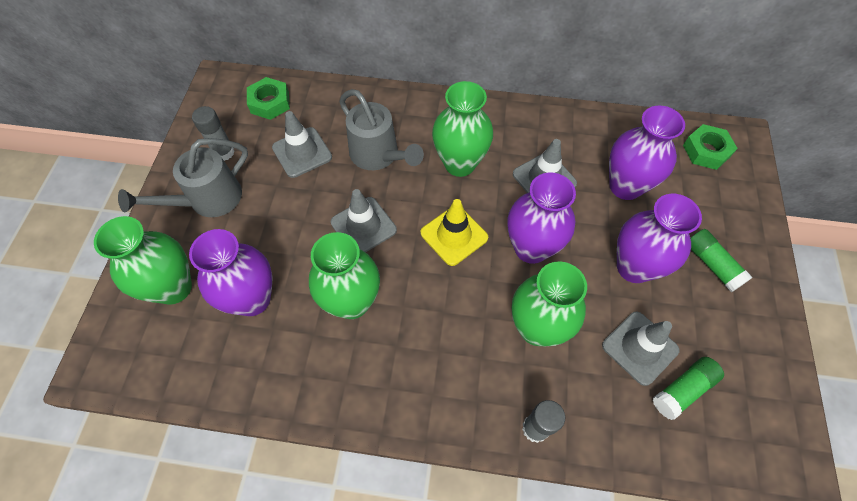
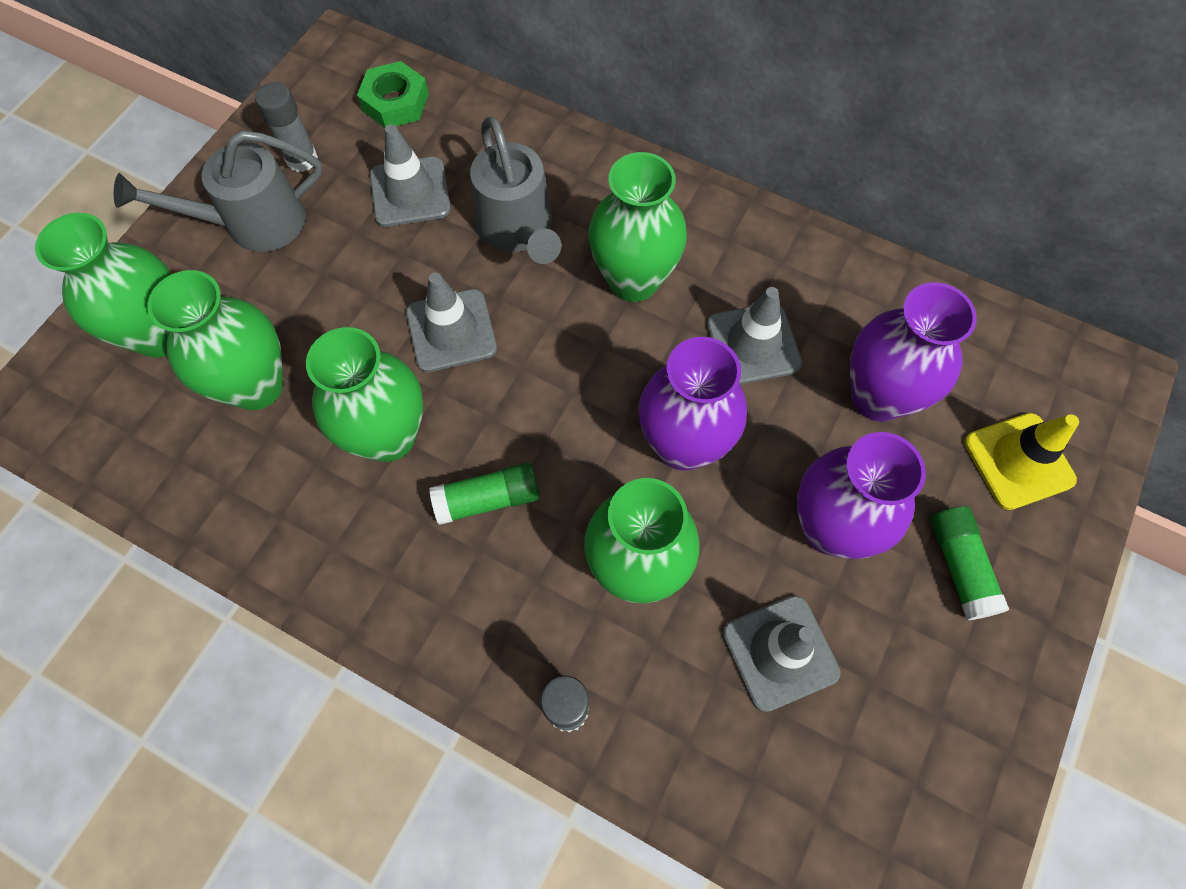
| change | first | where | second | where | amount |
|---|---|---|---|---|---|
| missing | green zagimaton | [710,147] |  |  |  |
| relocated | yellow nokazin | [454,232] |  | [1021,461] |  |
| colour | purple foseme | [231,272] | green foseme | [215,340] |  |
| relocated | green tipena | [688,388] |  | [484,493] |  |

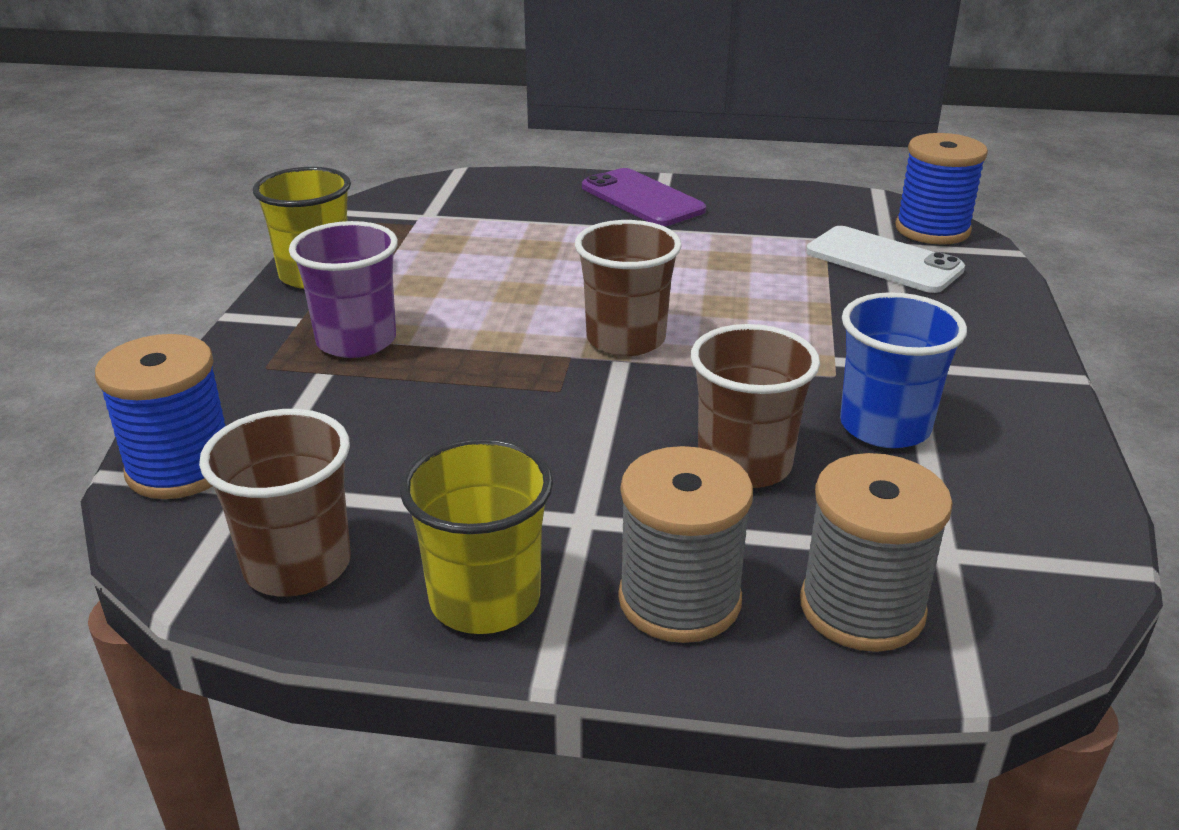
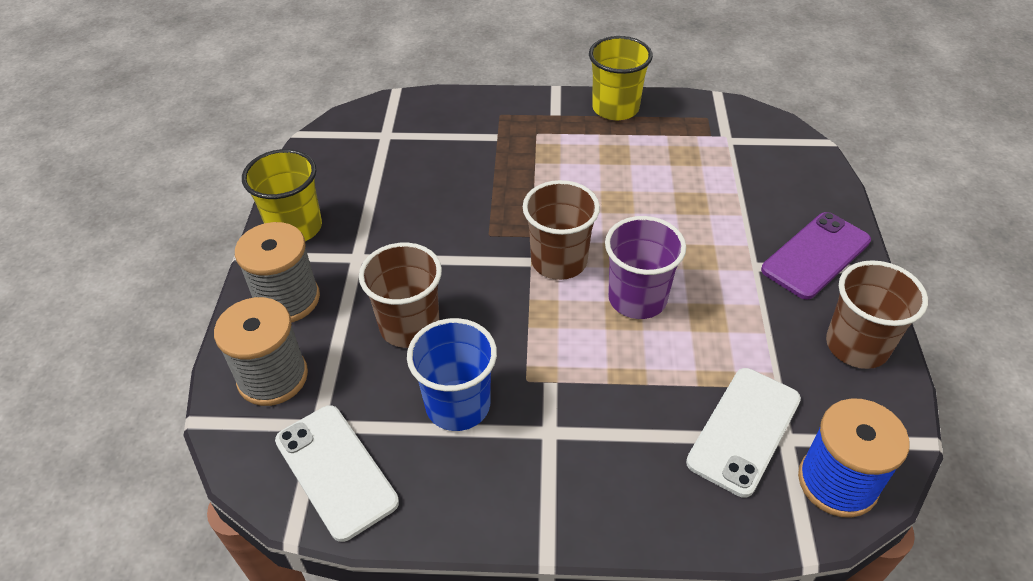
| change | first | where | second | where | amount |
|---|---|---|---|---|---|
| relocated | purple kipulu | [343,289] |  | [645,267] |  |
| missing | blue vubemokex | [160,416] |  |  |  |
| relocated | brown kipulu | [275,502] |  | [877,314] |  |
| appeared |  |  | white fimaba | [337,473] |  |

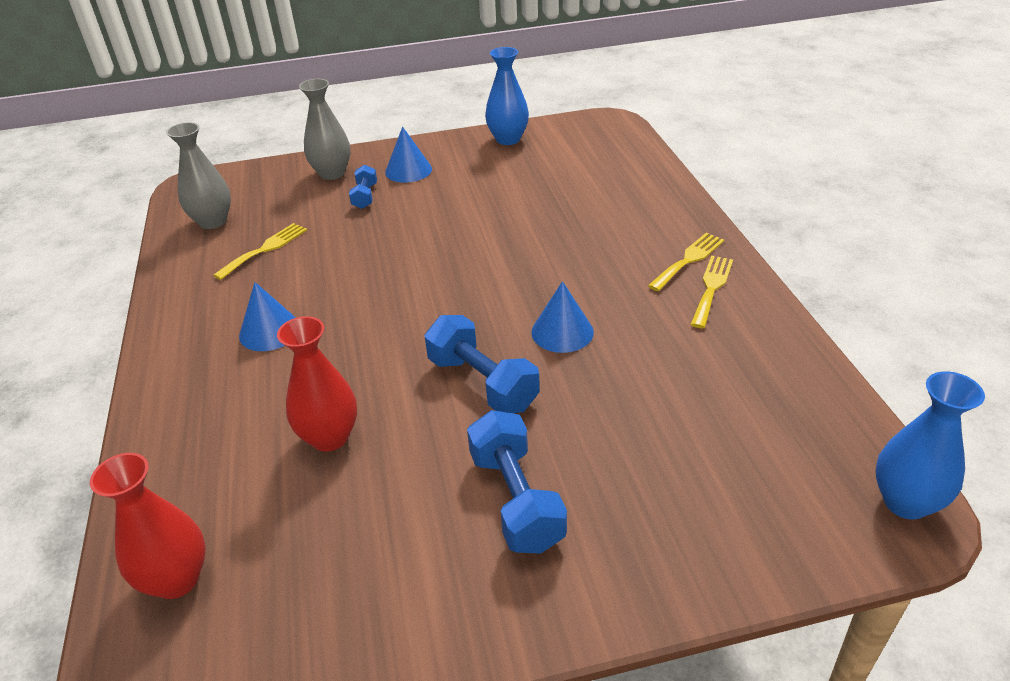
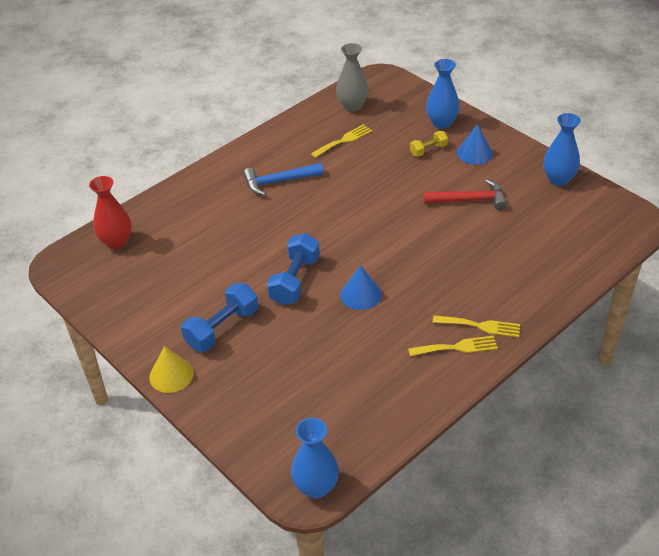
| change | first | where | second | where | amount |
|---|---|---|---|---|---|
| colour | grey foseme | [324,129] | blue foseme | [443,94] |  |
| colour | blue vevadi | [363,187] | yellow vevadi | [429,144] |  |
| spun | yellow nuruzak | [260,251] |  | [341,141] | 45 degrees counterclockwise |
| exchanged | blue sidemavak | [267,316] | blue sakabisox | [283,179] |  |
| missing | red foseme | [317,384] |  |  |  |
| appeared |  |  | red sakabisox | [465,194] |  |
| appeared |  |  | yellow sidemavak | [171,369] |  |

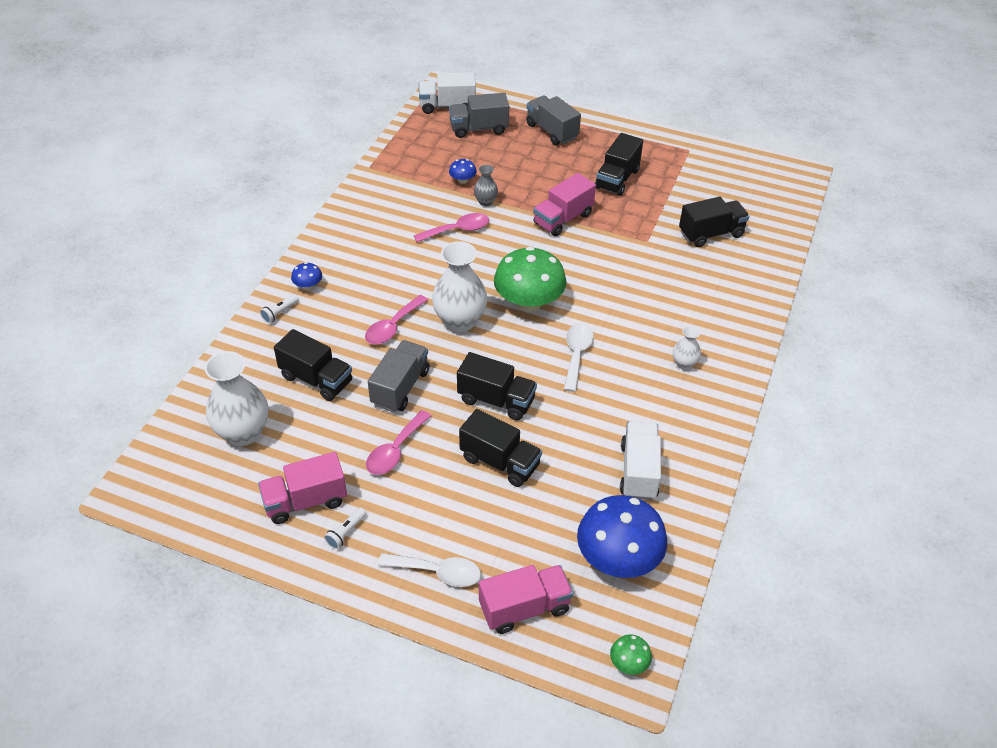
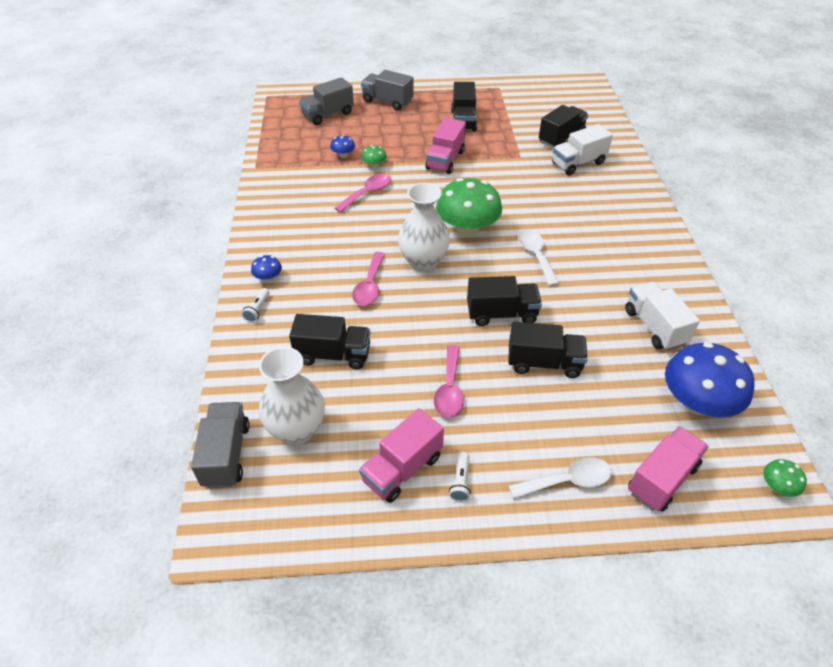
| change | first | where | second | where | amount |
|---|---|---|---|---|---|
| relocated | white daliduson | [447,93] |  | [582,149] |  |
| exchanged | grey foseme | [486,185] | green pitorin | [374,156] |  |
| missing | white foseme | [687,347] |  |  |  |
| relocated | grey daliduson | [398,376] |  | [220,445] |  |

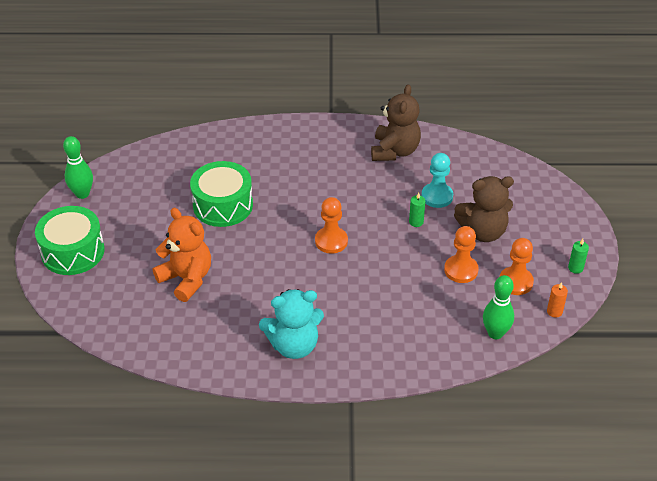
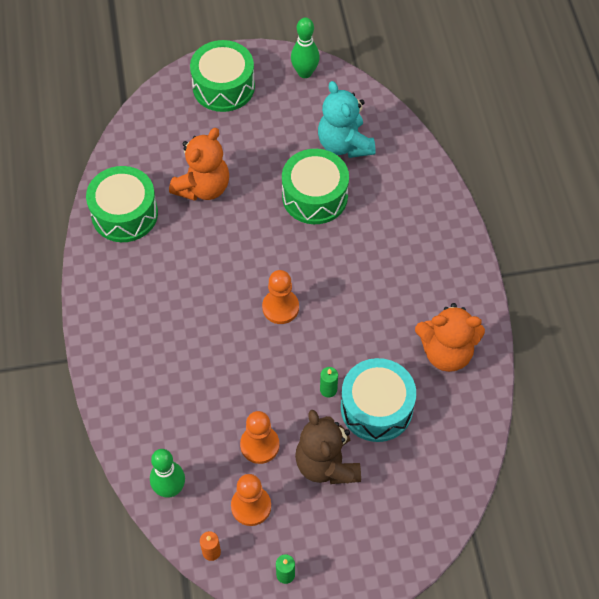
| change | first | where | second | where | amount |
|---|---|---|---|---|---|
| colour | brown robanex | [396,122] | orange robanex | [450,337] |  |
| exchanged | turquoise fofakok | [437,180] | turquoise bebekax | [378,400] |  |
| relocated | turquoise robanex | [291,324] |  | [347,119] |  |
| appeared |  |  | green bebekax | [122,204] |  |

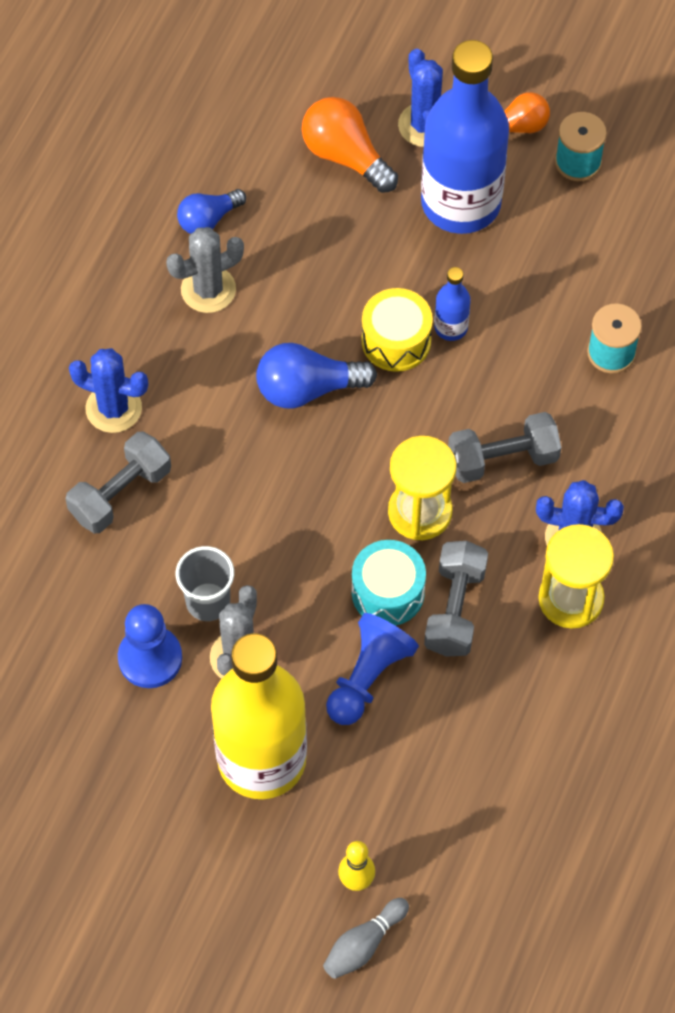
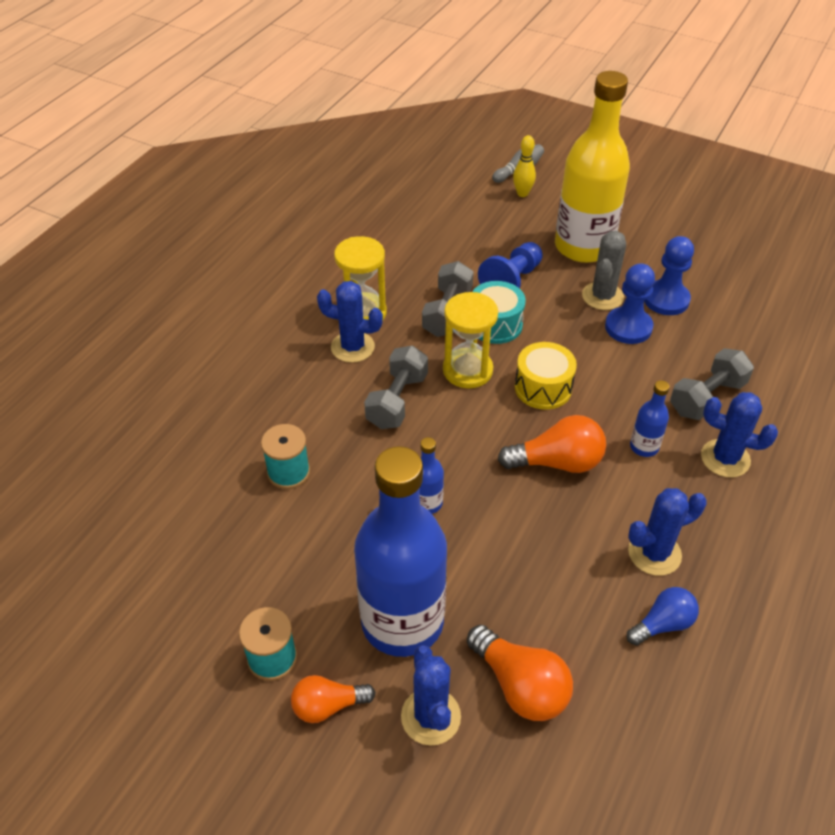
| change | first | where | second | where | amount |
|---|---|---|---|---|---|
| colour | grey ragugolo | [205,270] | blue ragugolo | [667,532] |  |
| relocated | yellow bebekax | [397,330] |  | [546,376] |  |
| colour | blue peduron | [316,376] | orange peduron | [552,444] |  |
| spun | grey vevadi | [504,447] |  | [396,387] | 60 degrees counterclockwise |
| exchanged | grey kipulu | [205,583] | blue fofakok | [630,304] |  |
| appeared |  |  | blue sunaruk | [650,418] |  |

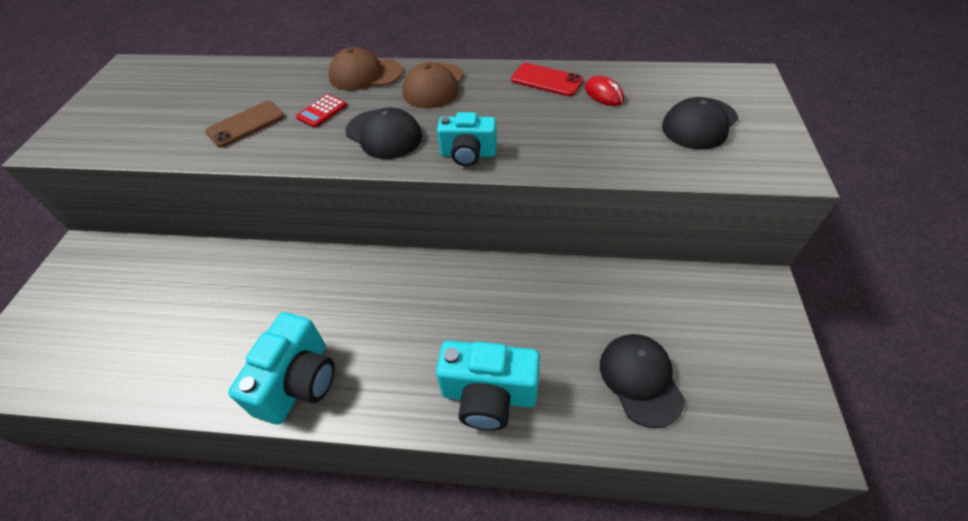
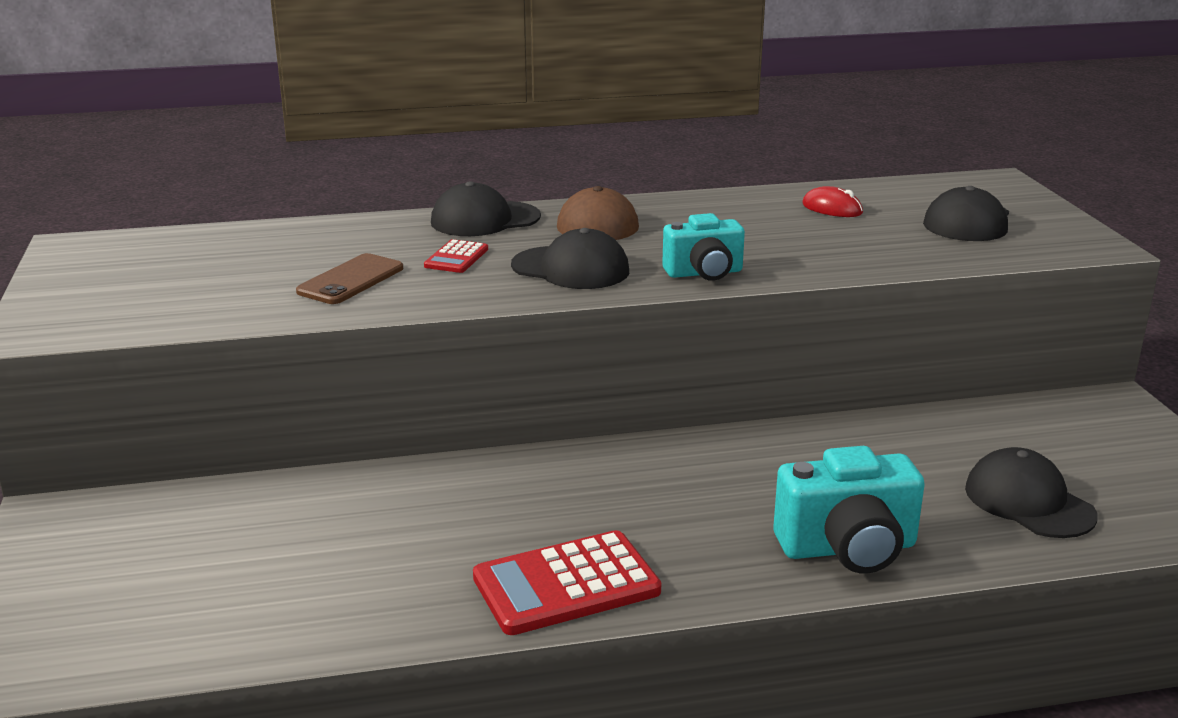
| change | first | where | second | where | amount |
|---|---|---|---|---|---|
| colour | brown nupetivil | [365,69] | black nupetivil | [486,208] |  |
| missing | red fimaba | [547,79] |  |  |  |
| exchanged | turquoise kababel | [281,368] | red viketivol | [567,582] |  |

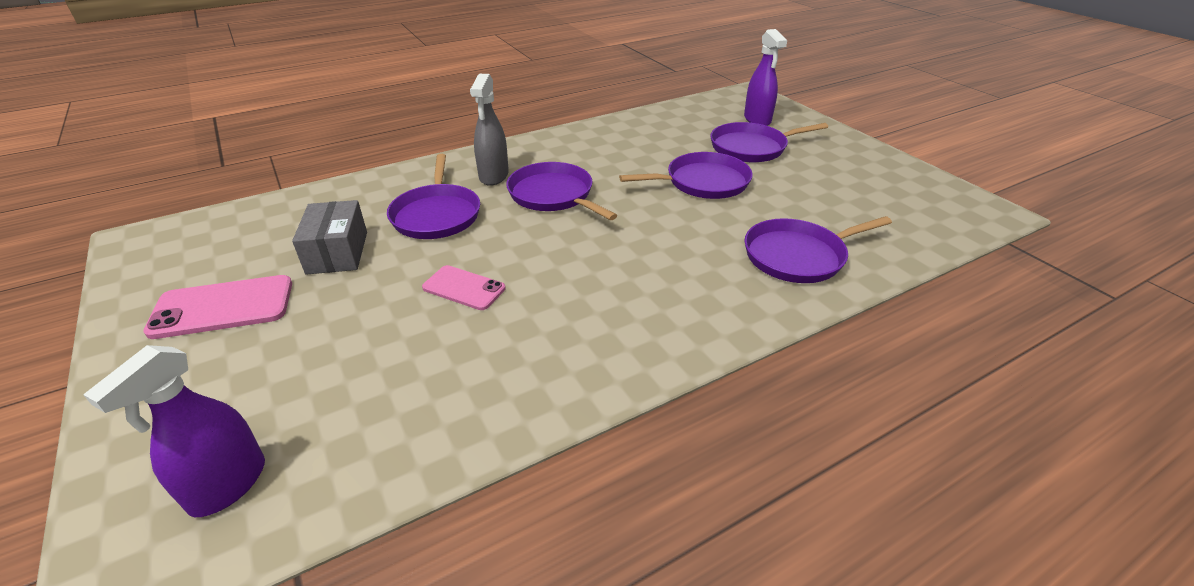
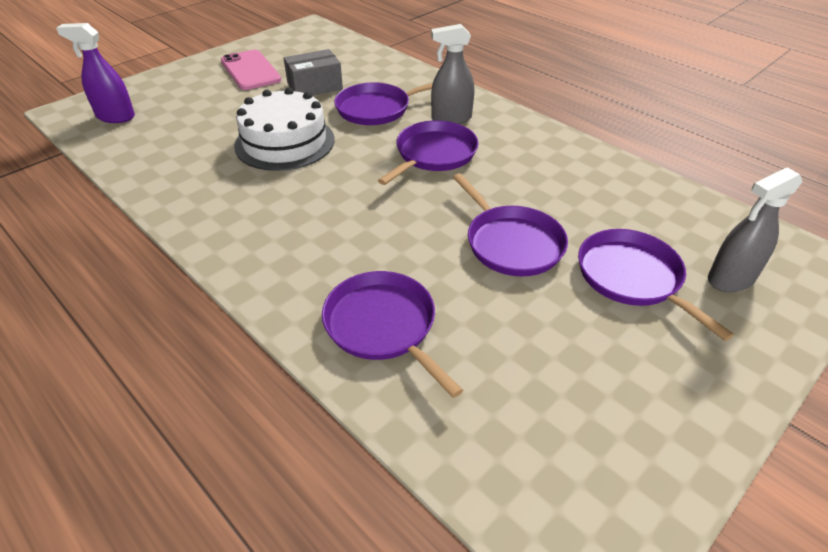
| change | first | where | second | where | amount |
|---|---|---|---|---|---|
| colour | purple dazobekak | [765,77] | grey dazobekak | [755,229] |  |
| exchanged | pink fimaba | [463,287] | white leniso | [284,129] |  |

